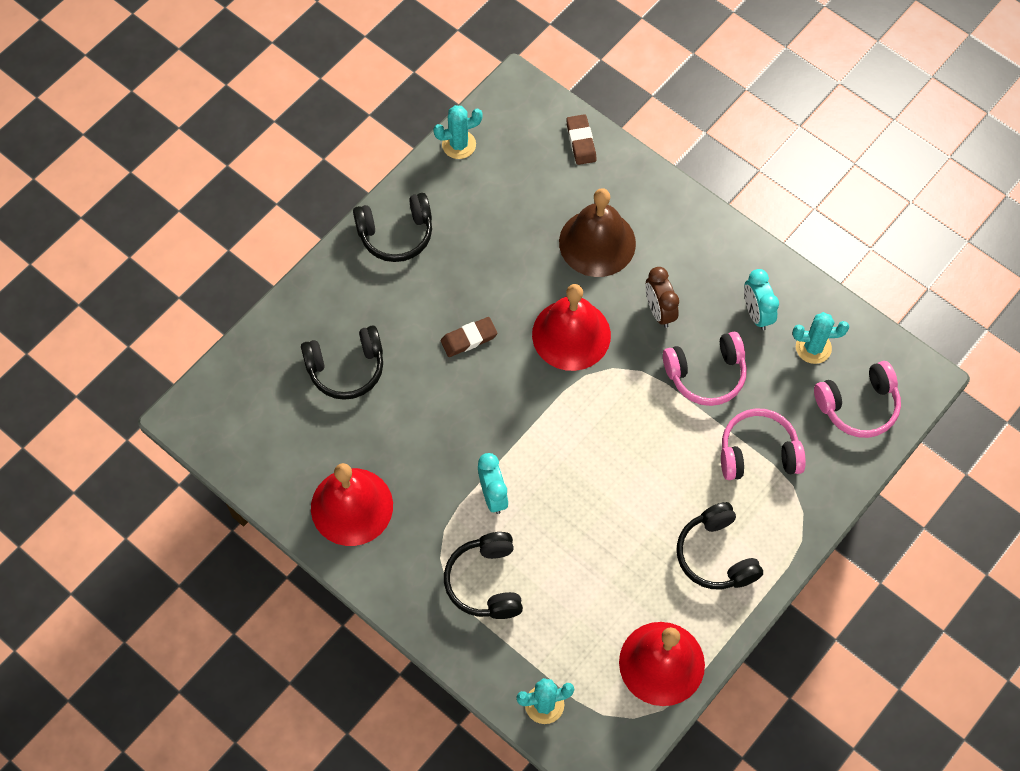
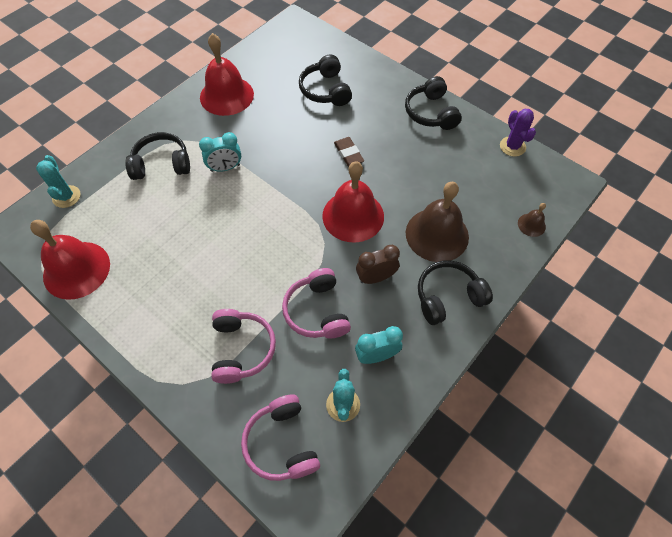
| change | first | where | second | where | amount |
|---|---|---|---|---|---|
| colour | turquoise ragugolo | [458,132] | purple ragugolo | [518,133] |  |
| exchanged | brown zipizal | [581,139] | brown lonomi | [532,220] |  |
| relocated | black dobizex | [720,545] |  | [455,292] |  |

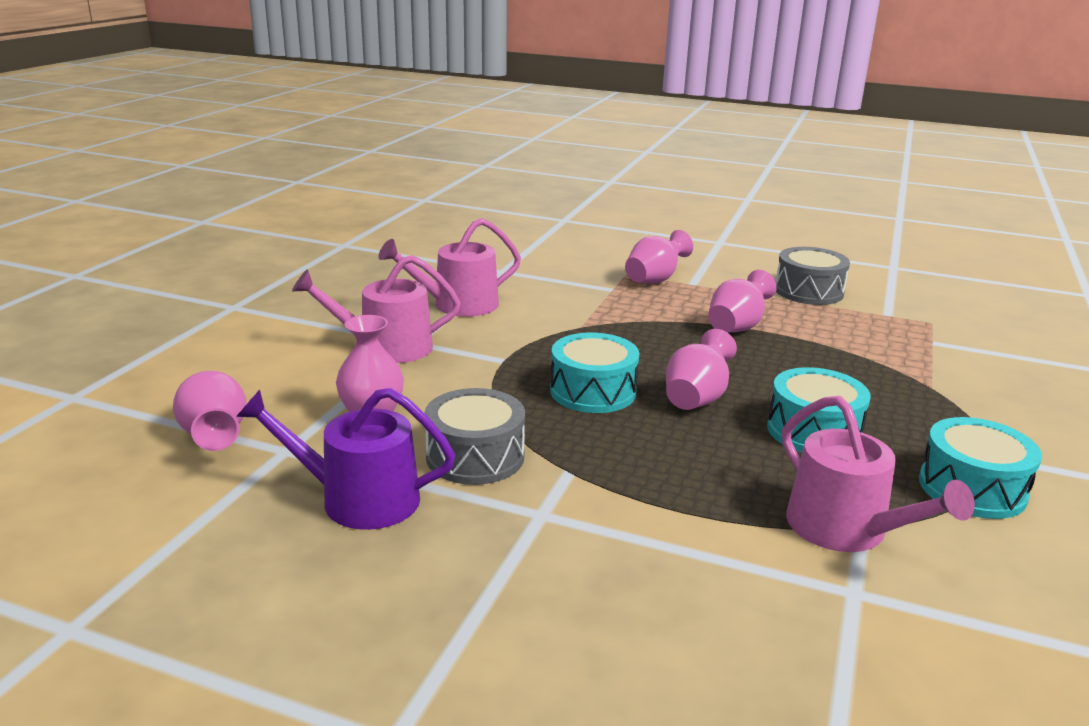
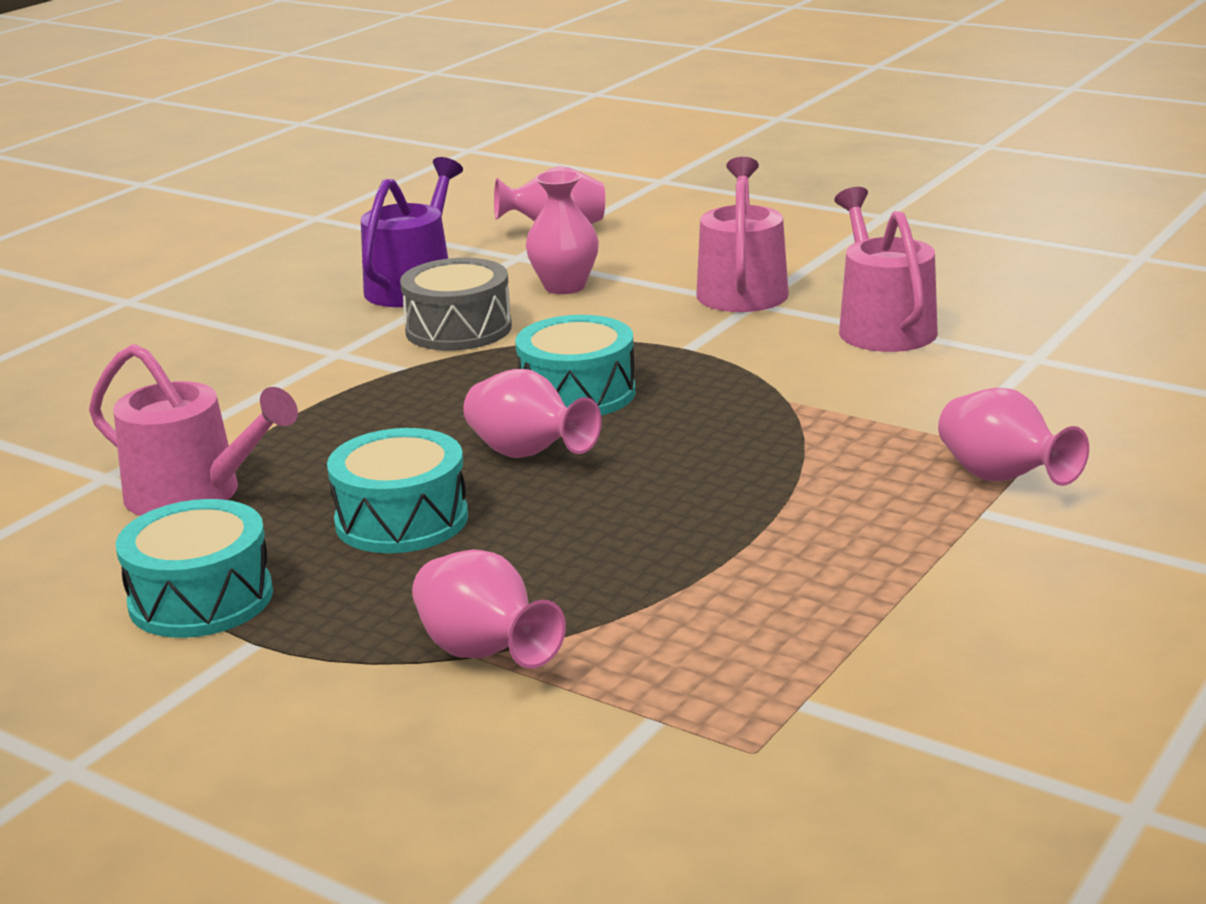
| change | first | where | second | where | amount |
|---|---|---|---|---|---|
| missing | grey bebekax | [813,276] |  |  |  |
| relocated | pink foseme | [742,301] |  | [489,609] |  |
| spun | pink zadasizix | [878,474] |  | [193,430] | 135 degrees counterclockwise |

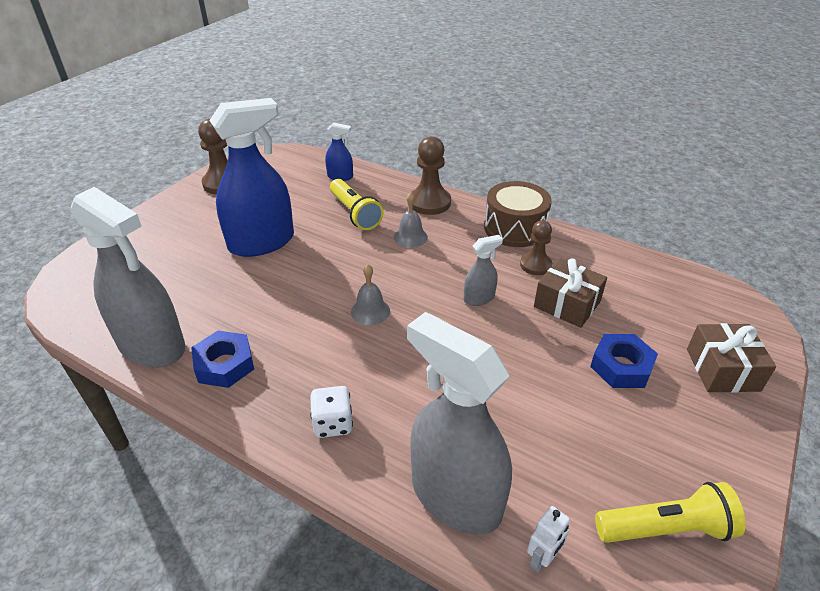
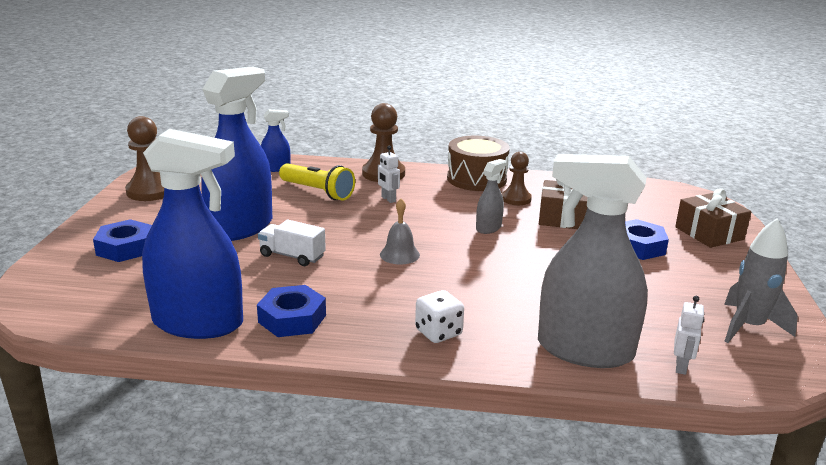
| change | first | where | second | where | amount |
|---|---|---|---|---|---|
| colour | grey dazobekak | [128,277] | blue dazobekak | [192,234] |  |
| exchanged | grey lonomi | [411,219] | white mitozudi | [389,174] |  |
| exchanged | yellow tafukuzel | [670,512] | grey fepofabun | [761,281] |  |
| appeared |  |  | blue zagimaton | [122,240] |  |
| appeared |  |  | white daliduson | [292,243] |  |

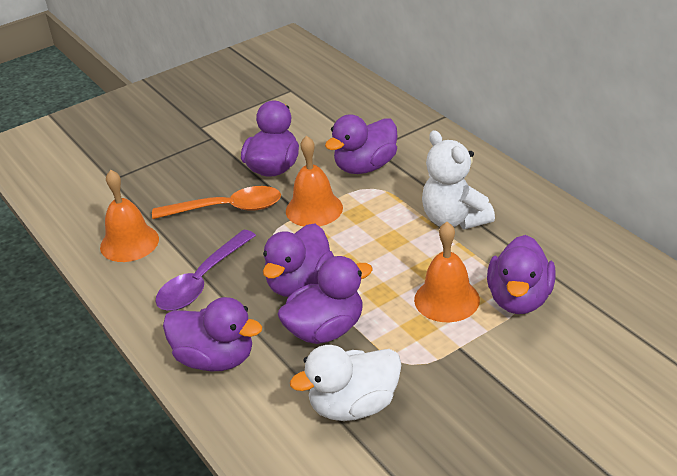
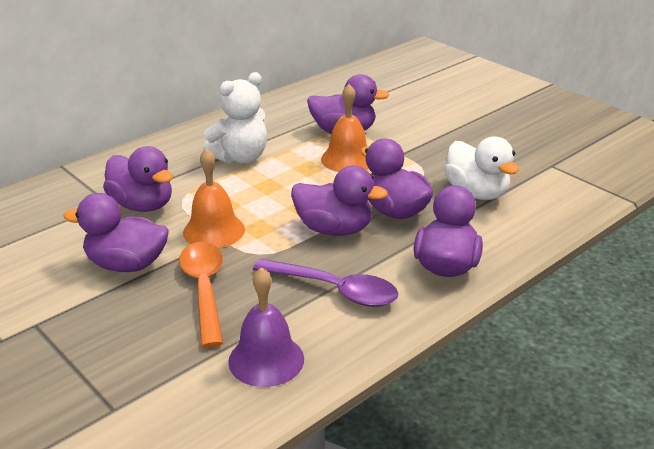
| change | first | where | second | where | amount |
|---|---|---|---|---|---|
| colour | orange lonomi | [129,216] | purple lonomi | [266,327] |  |

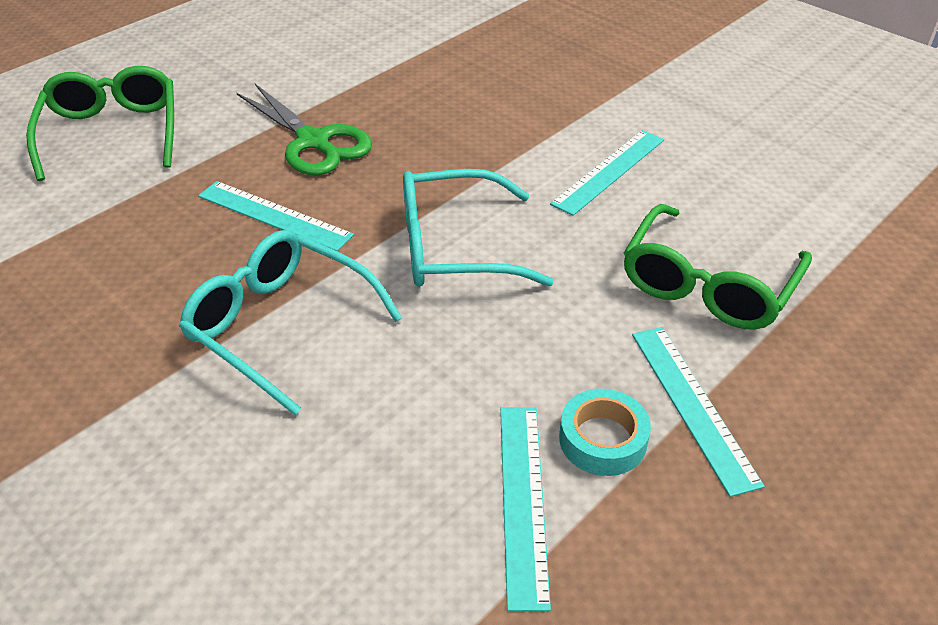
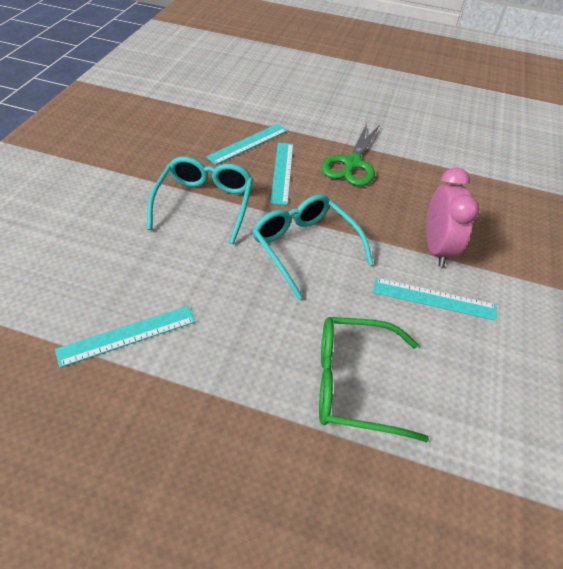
| change | first | where | second | where | amount |
|---|---|---|---|---|---|
| missing | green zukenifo | [100,123] |  |  |  |
| relocated | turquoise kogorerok | [698,412] |  | [246,144] |  |
| missing | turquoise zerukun | [605,432] |  |  |  |
| appeared |  |  | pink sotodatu | [452,217] |  |

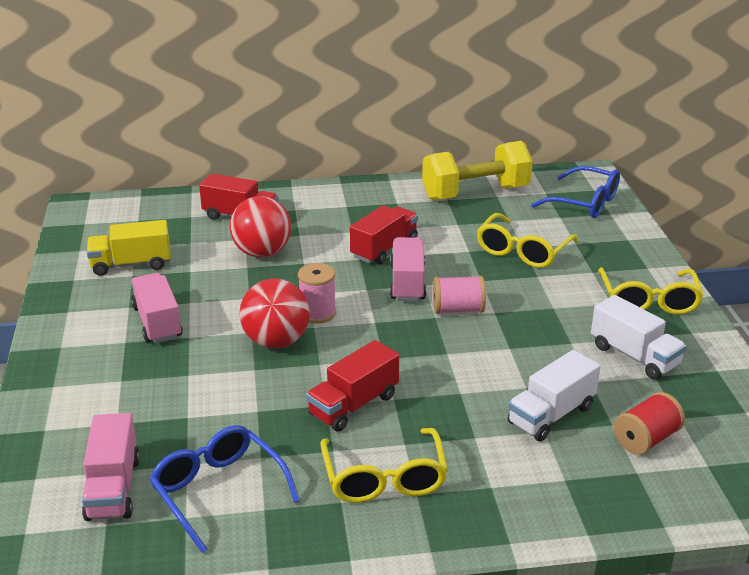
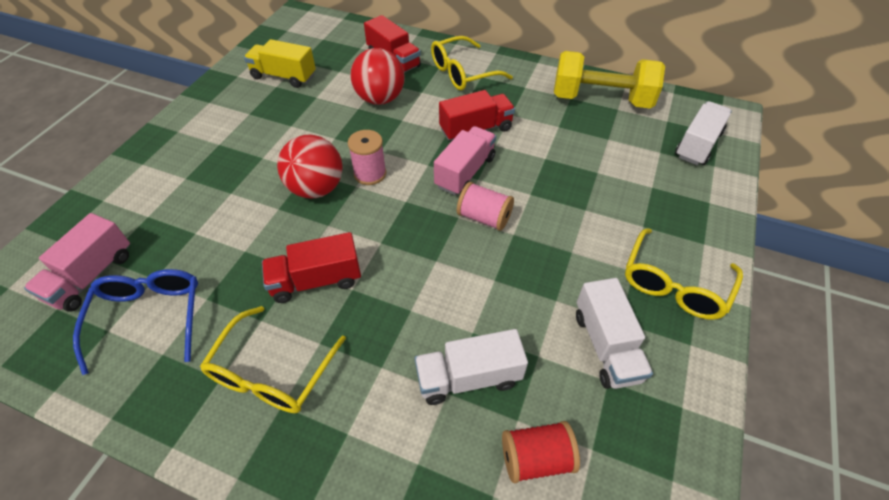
| change | first | where | second | where | amount |
|---|---|---|---|---|---|
| exchanged | blue zukenifo | [575,192] | white daliduson | [703,133] |  |
| relocated | yellow zukenifo | [527,240] |  | [472,63] |  |
| missing | pink daliduson | [157,308] |  |  |  |

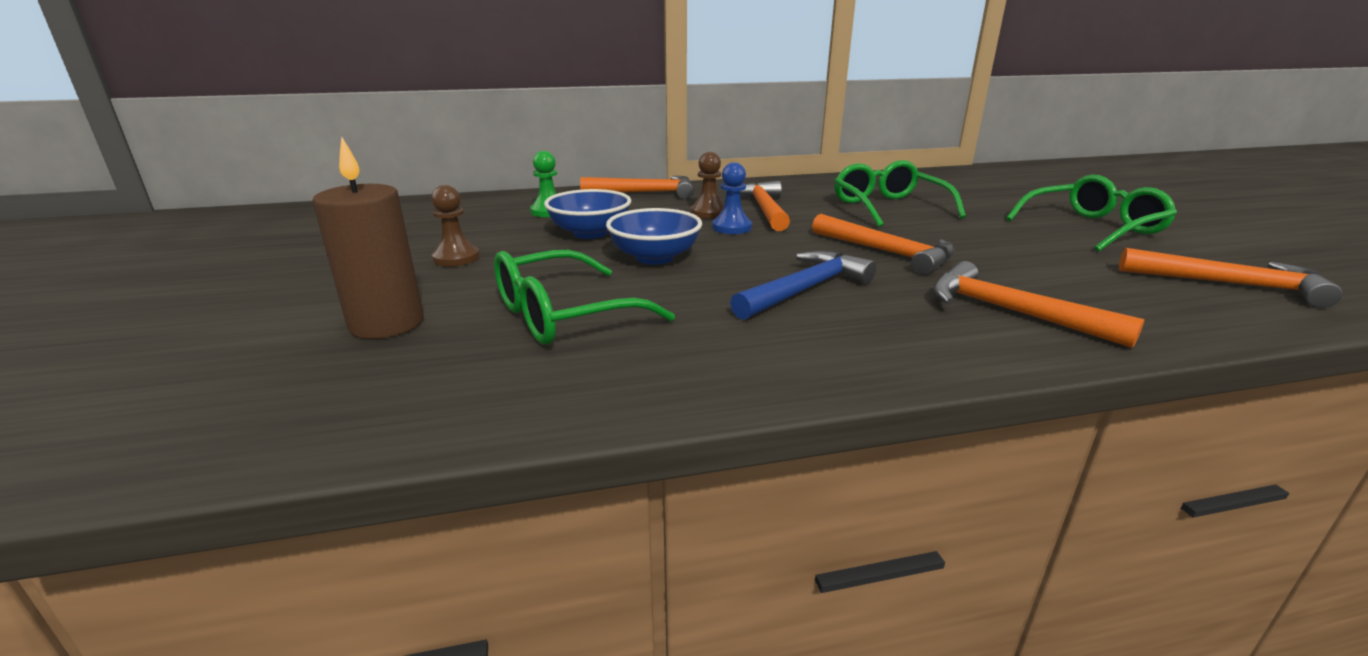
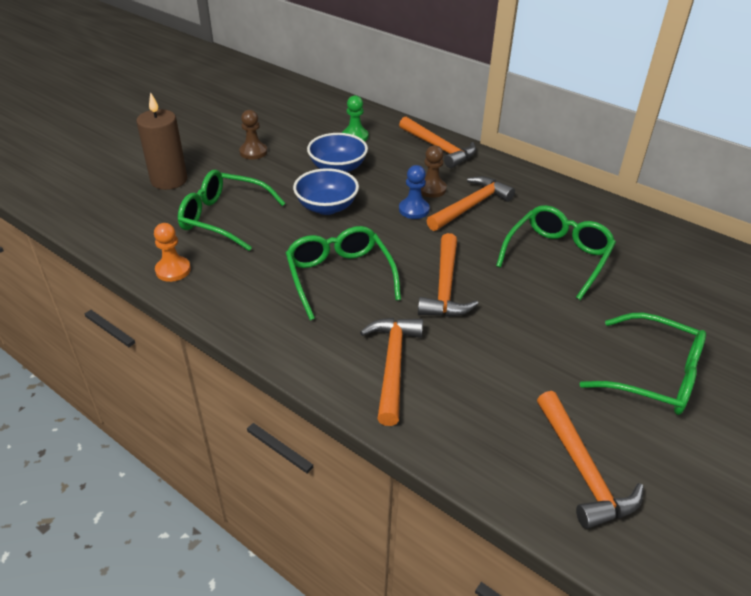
| change | first | where | second | where | amount |
|---|---|---|---|---|---|
| exchanged | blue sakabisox | [803,285] | green zukenifo | [343,273] |  |
| appeared |  |  | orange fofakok | [172,252] |  |

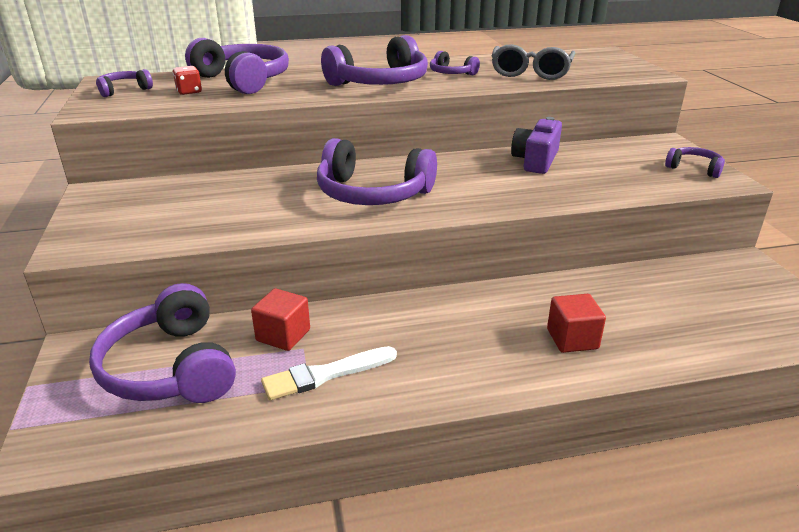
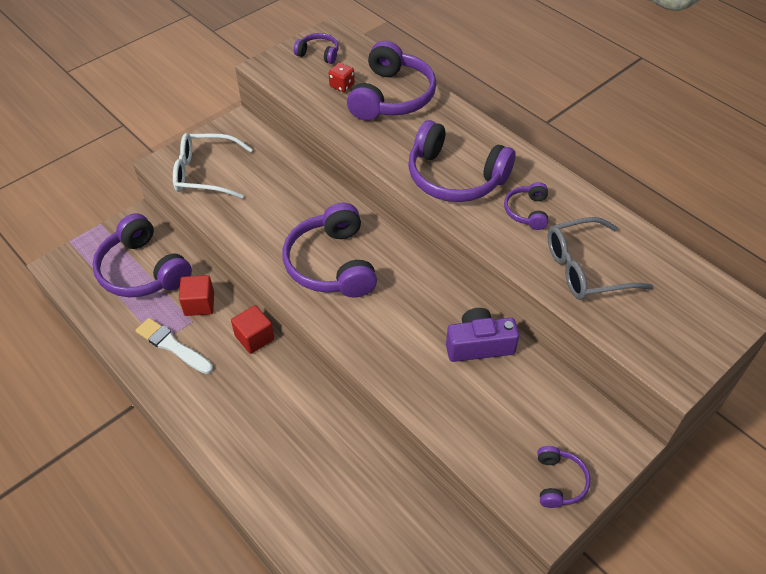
| change | first | where | second | where | amount |
|---|---|---|---|---|---|
| spun | purple dobizex | [162,343] |  | [142,255] | 75 degrees counterclockwise |
| relocated | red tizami | [576,323] |  | [252,329] |  |
| appeared |  |  | white zukenifo | [213,166] |  |

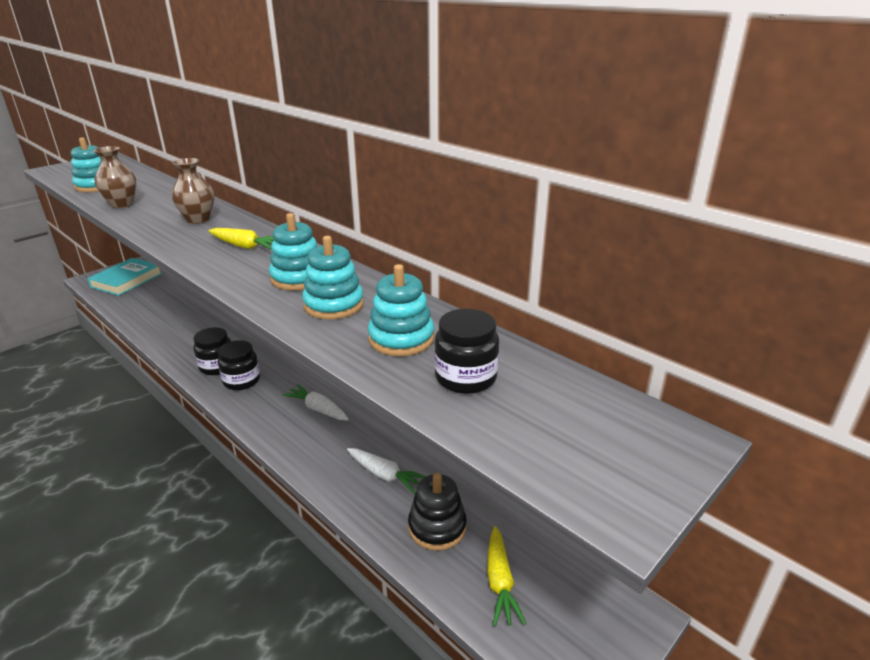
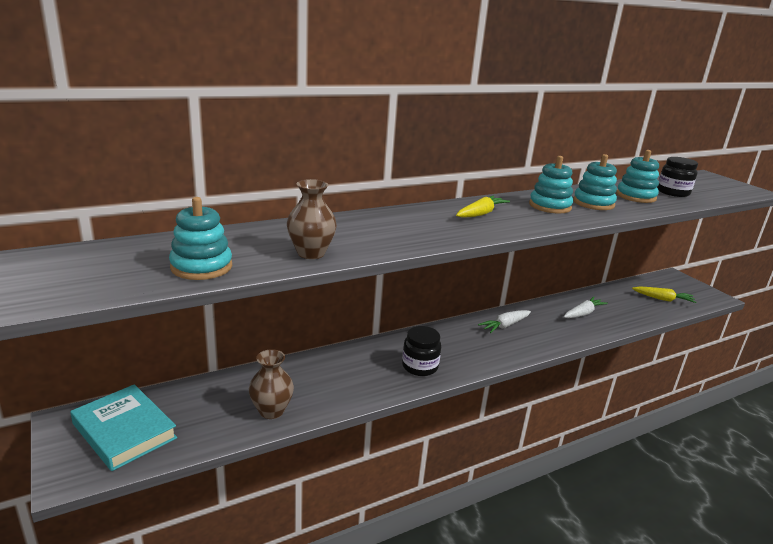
| change | first | where | second | where | amount |
|---|---|---|---|---|---|
| relocated | brown foseme | [193,191] |  | [271,384] |  |
| missing | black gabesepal | [239,365] |  |  |  |
| missing | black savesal | [437,512] |  |  |  |

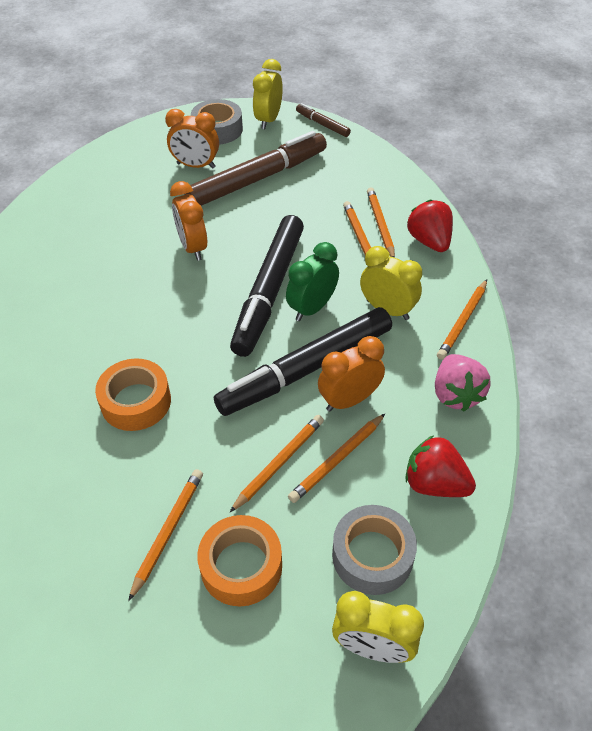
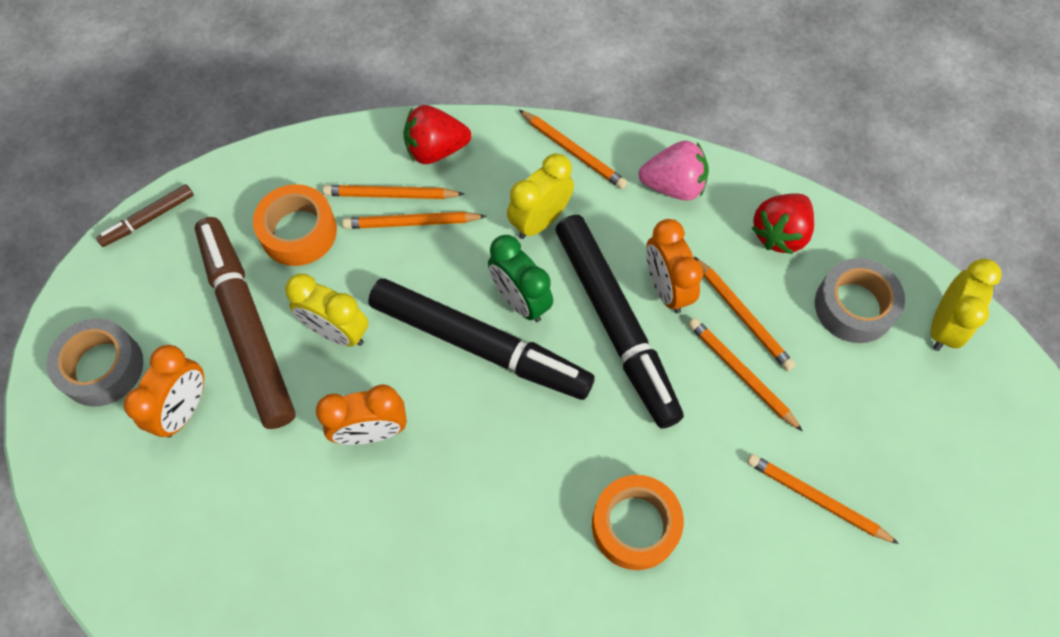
| change | first | where | second | where | amount |
|---|---|---|---|---|---|
| relocated | yellow sotodatu | [268,94] |  | [326,310] |  |
| relocated | orange zerukun | [239,560] |  | [295,225] |  |

